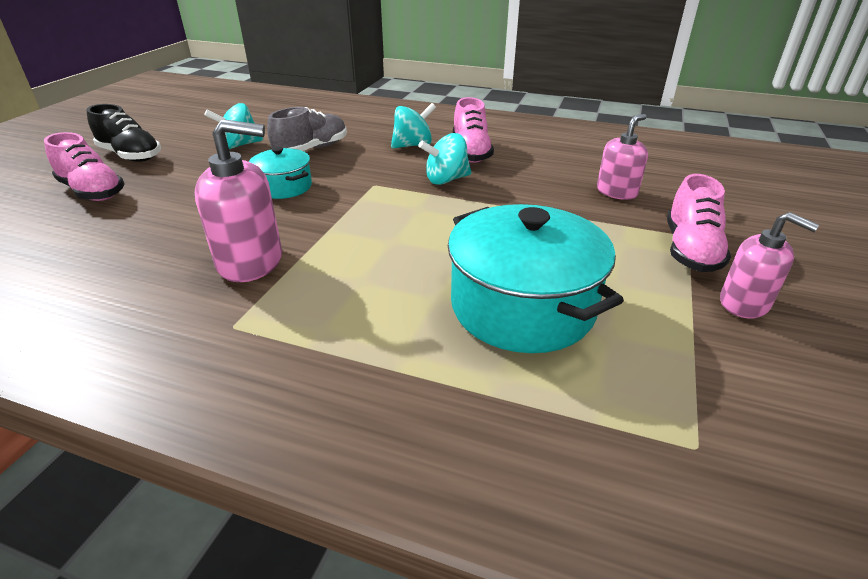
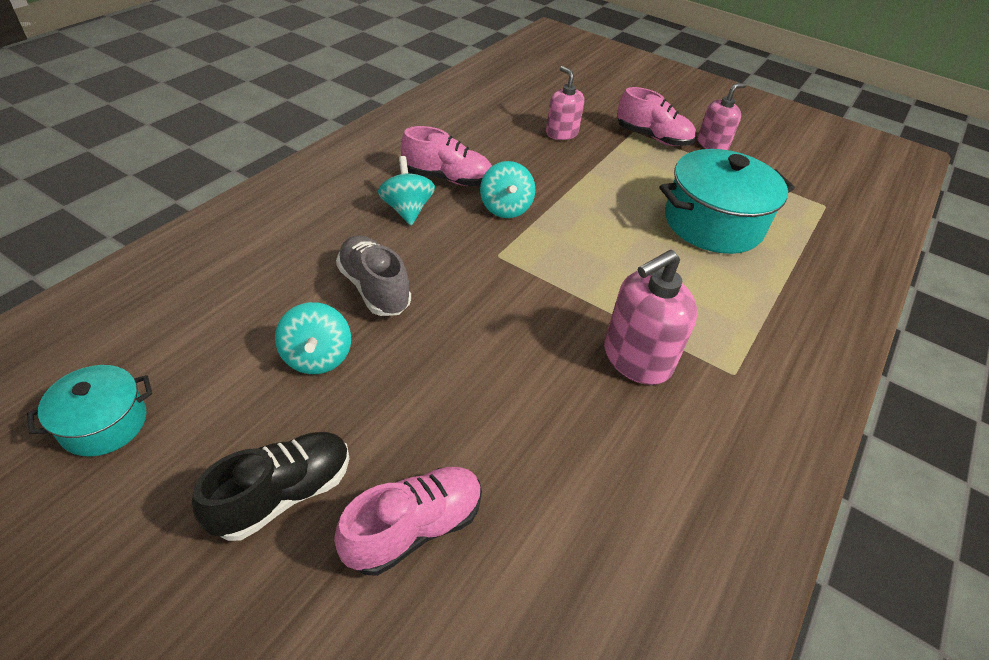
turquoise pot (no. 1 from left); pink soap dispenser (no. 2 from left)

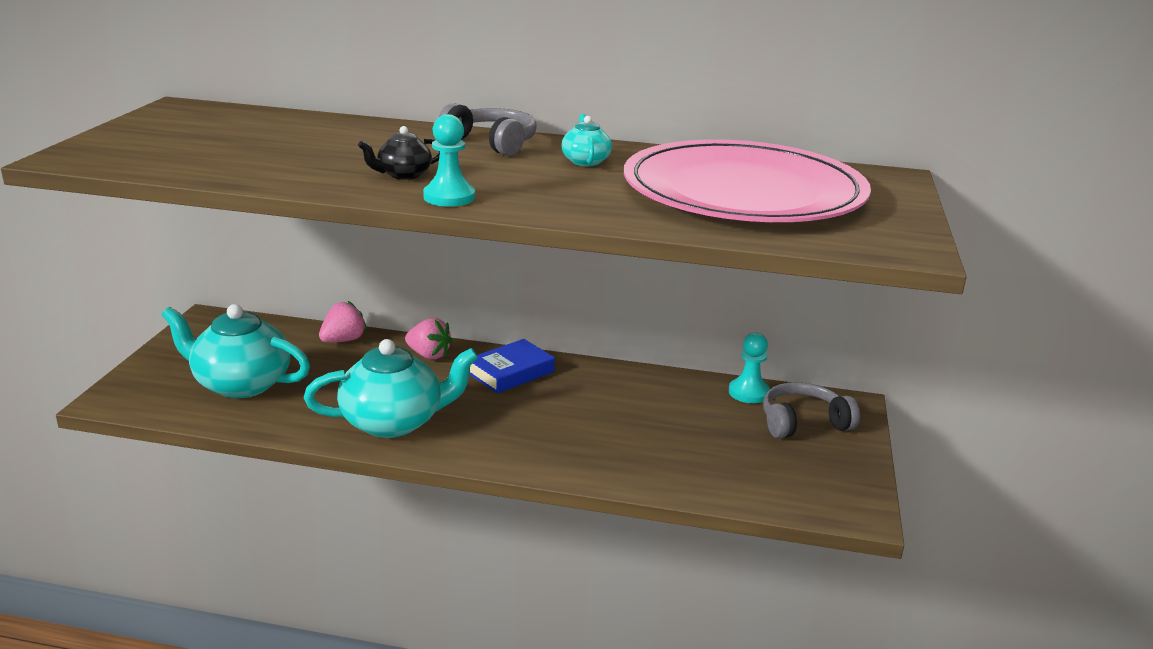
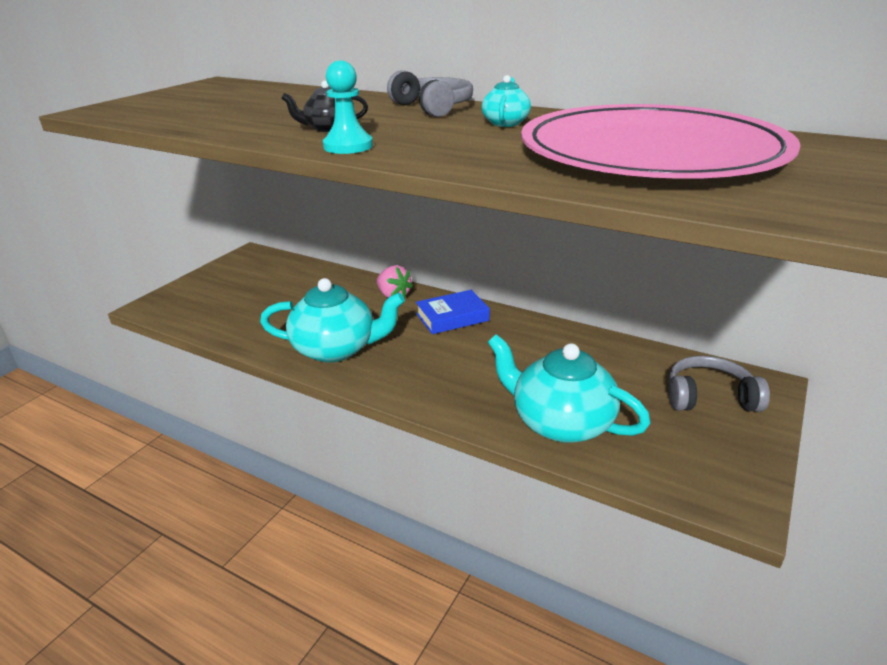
pink strawberry (no. 1 from left in the first image); turquoise pawn (no. 2 from left in the first image); turquoise teapot (no. 3 from left)

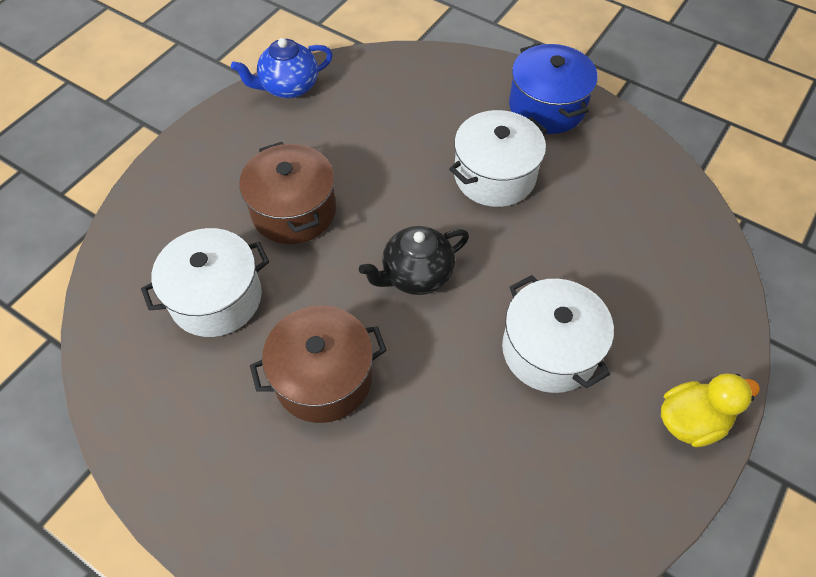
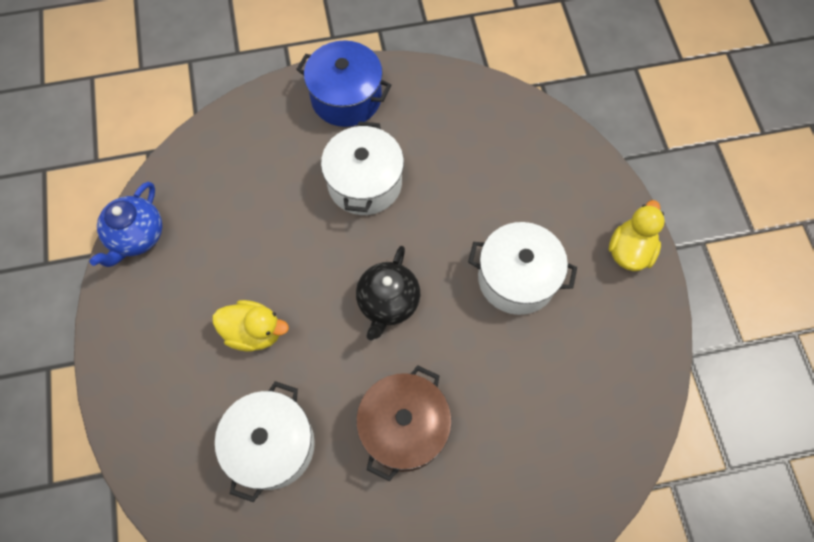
yellow duck (no. 1 from left)

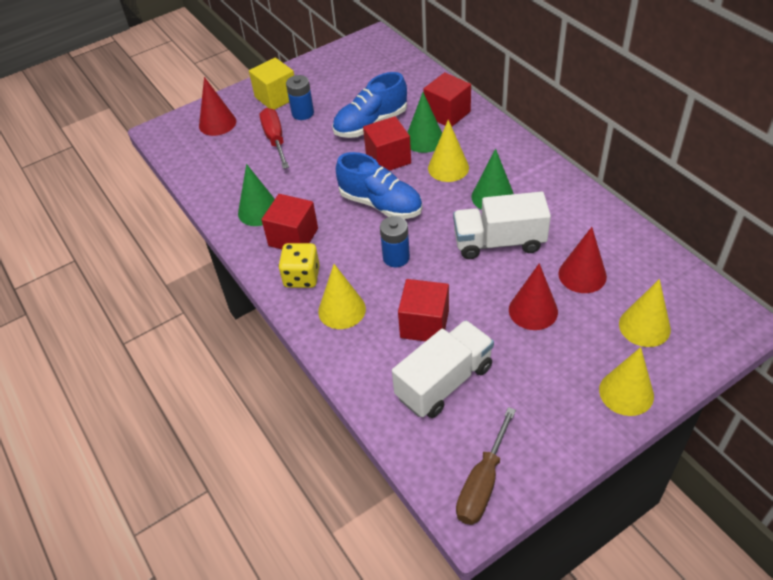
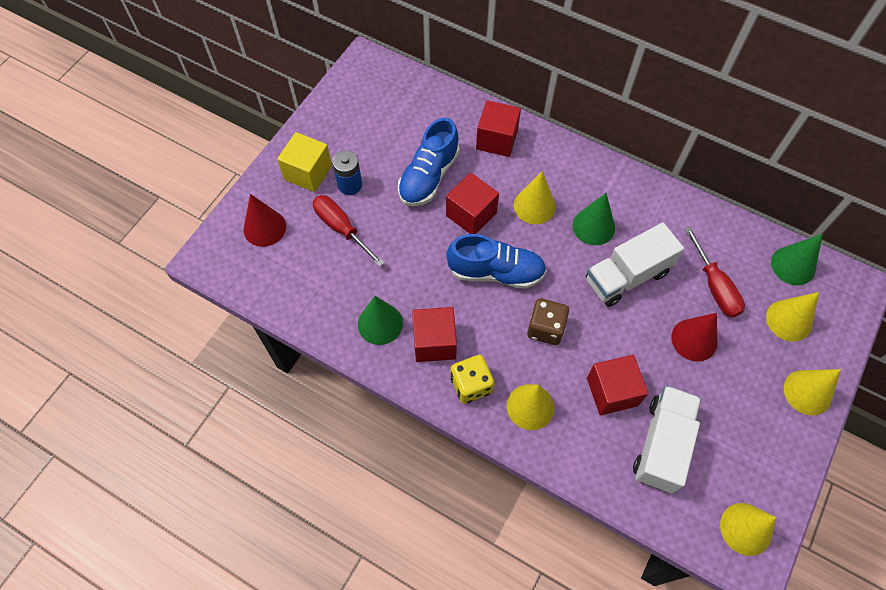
green cone (no. 3 from left); brown dice; yellow cone (no. 3 from left); red screwdriver (no. 2 from left)

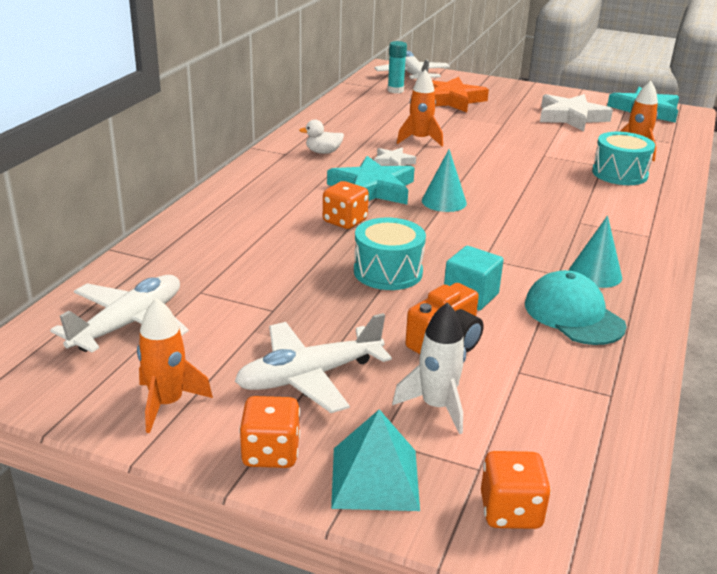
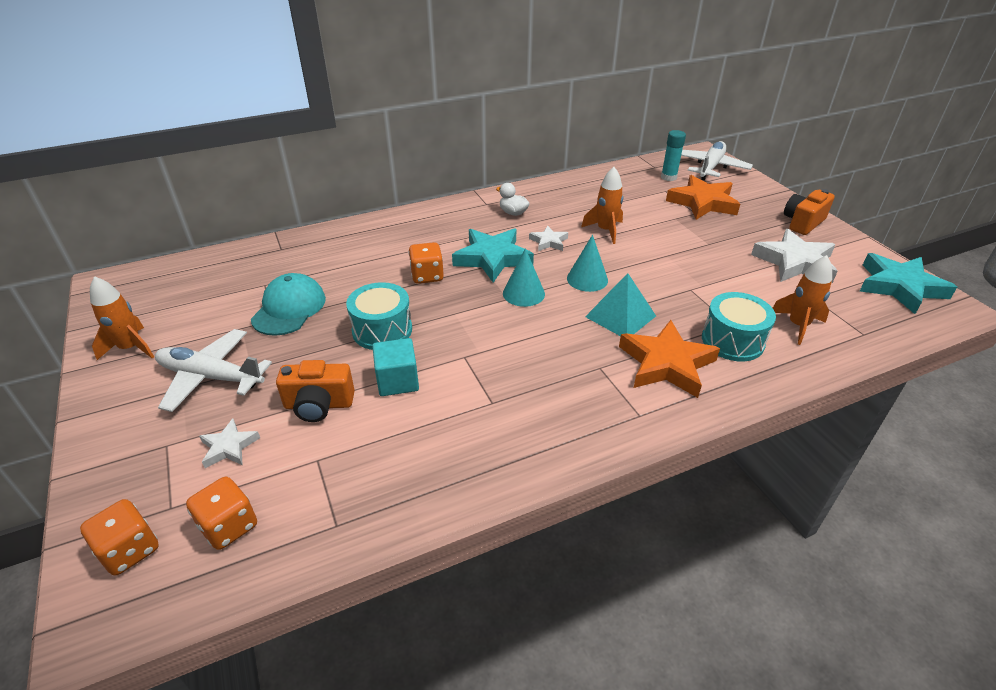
white plane (no. 1 from left in the first image); orange star (no. 1 from left); orange camera (no. 2 from left); orange dice (no. 2 from left); turquoise pyramid; turquoise cap; turquoise cone (no. 2 from left); white star (no. 1 from left)

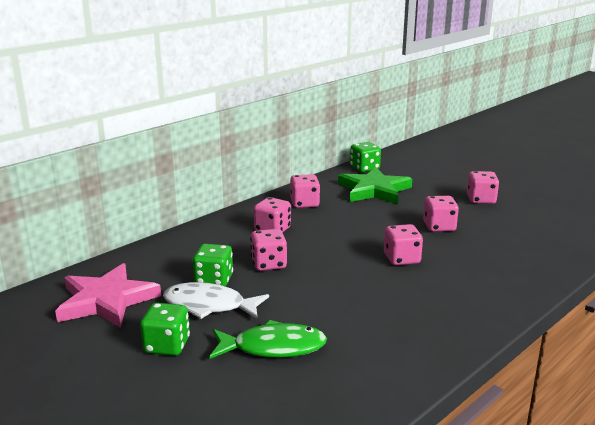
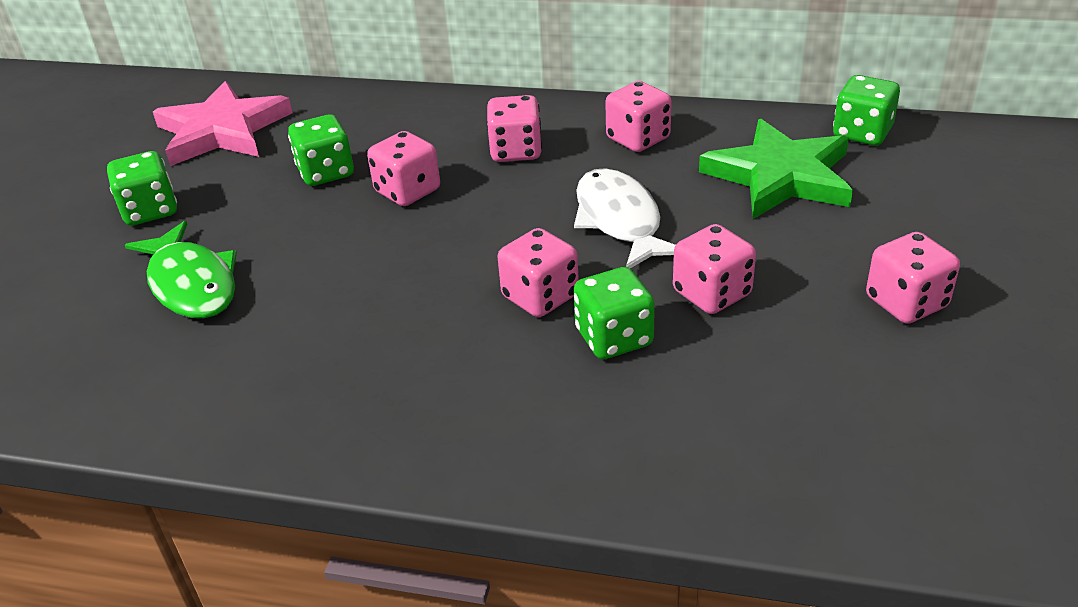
green dice (no. 3 from left); white fish

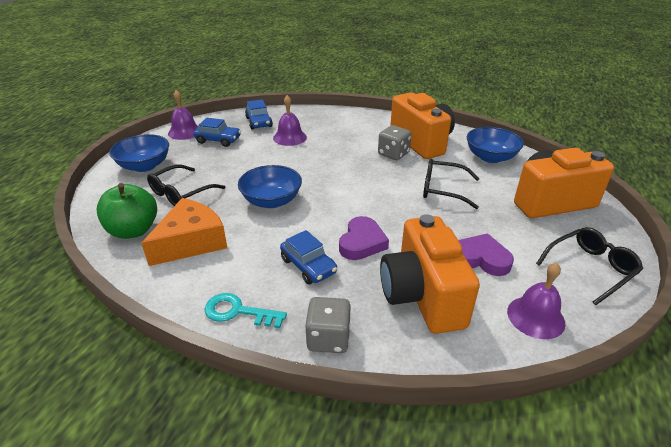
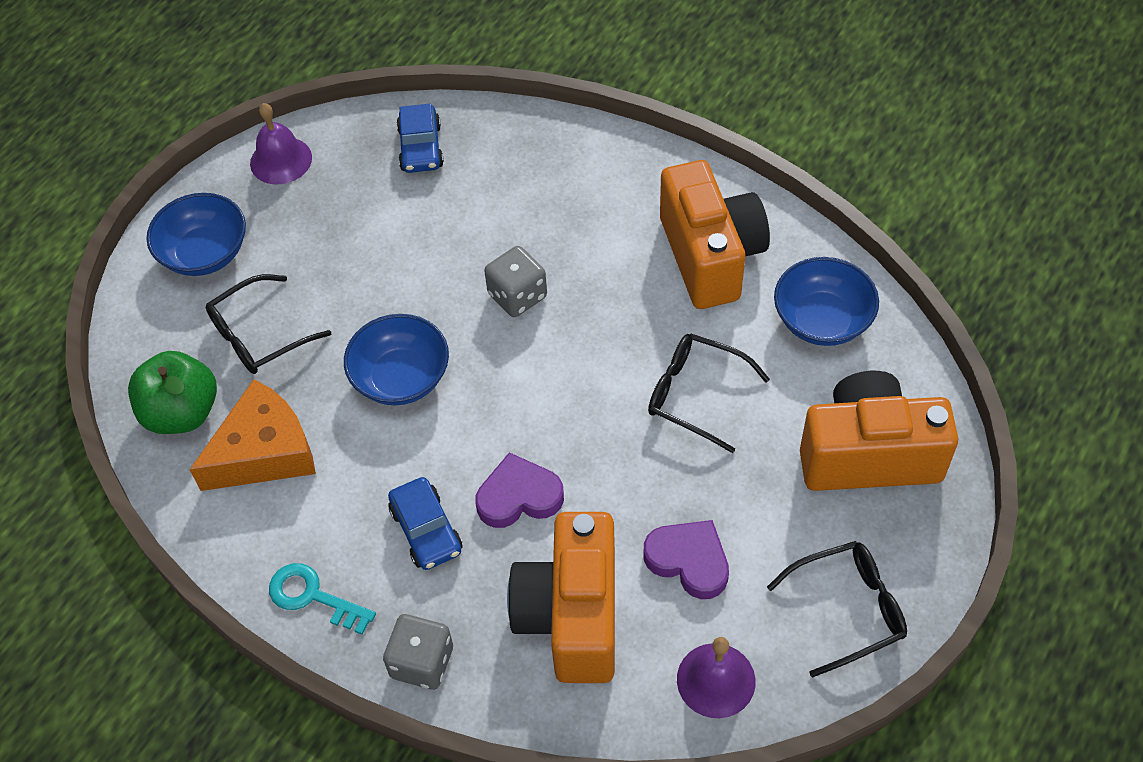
blue car (no. 1 from left in the first image); purple bell (no. 2 from left in the first image); grey dice (no. 2 from left); purple heart (no. 1 from left)

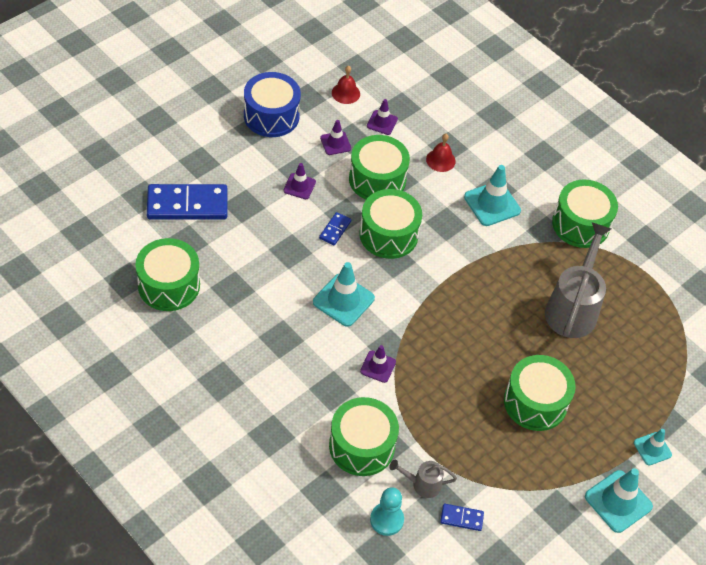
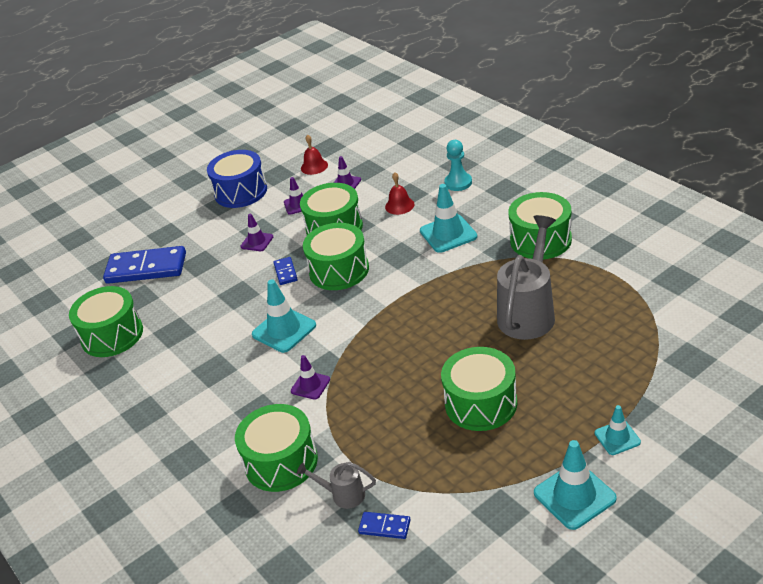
turquoise pawn; blue domino (no. 2 from left)

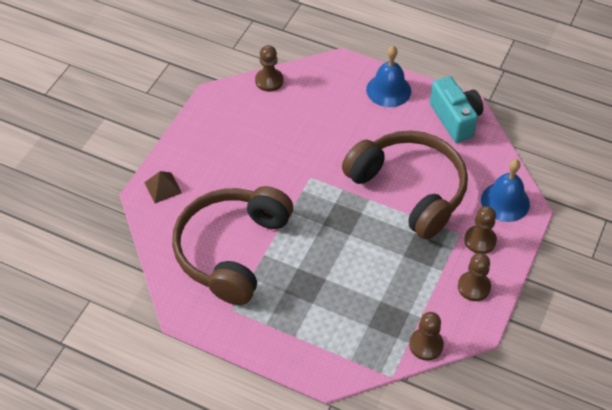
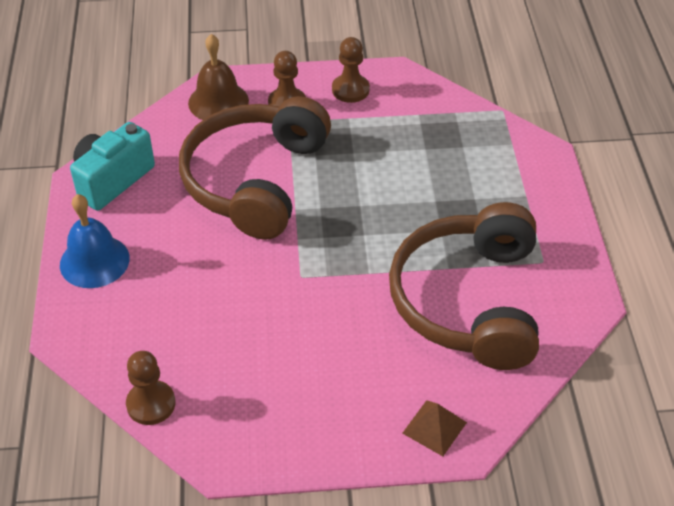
brown pawn (no. 2 from left in the first image); brown bell; brown headphones (no. 2 from left)

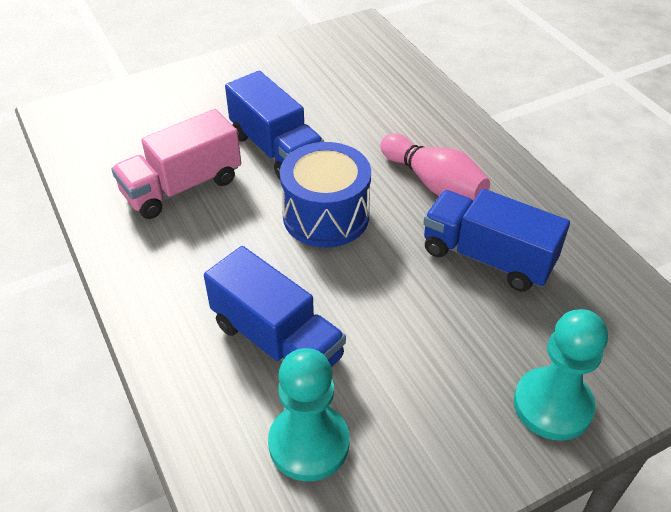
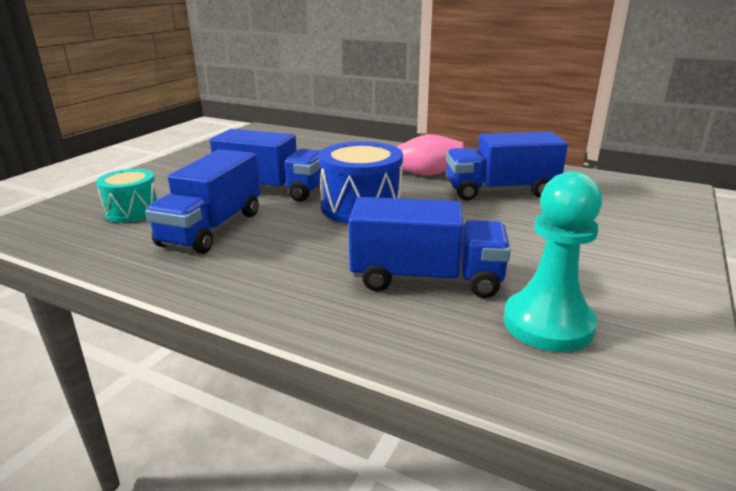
turquoise pawn (no. 2 from left in the first image); turquoise drum; blue truck (no. 1 from left)

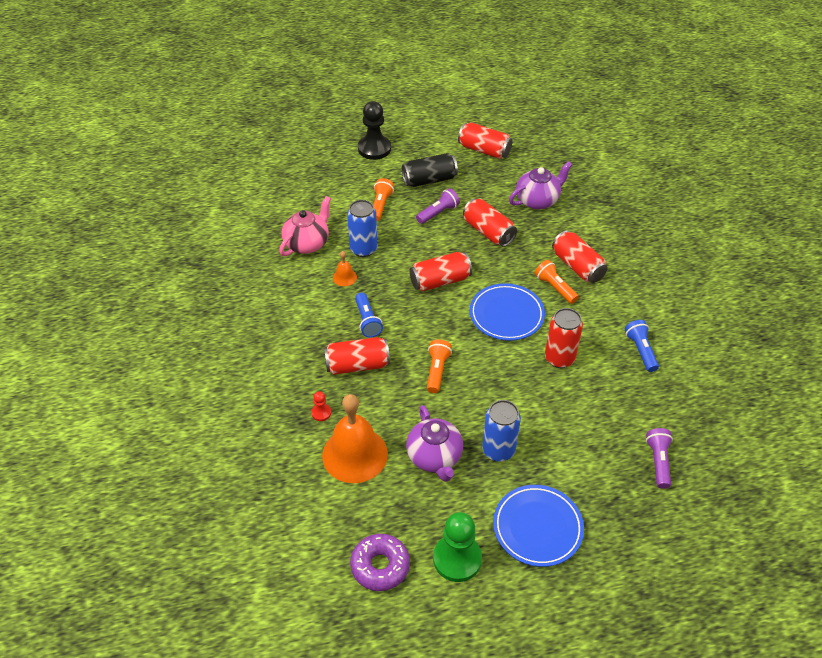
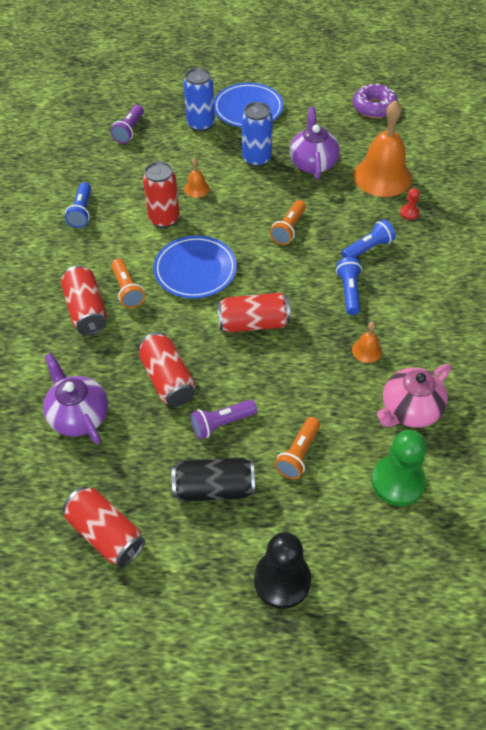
orange bell (no. 1 from left); blue can (no. 1 from left); green pawn; blue flashlight (no. 3 from left); purple teapot (no. 1 from left)

